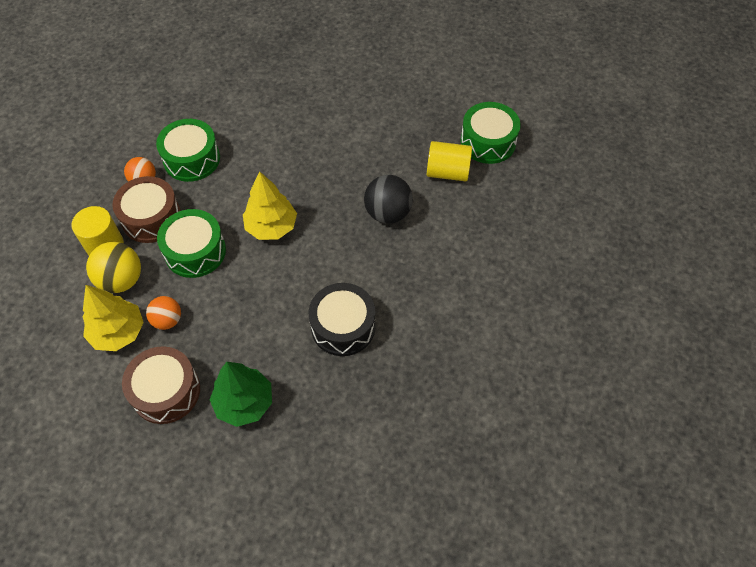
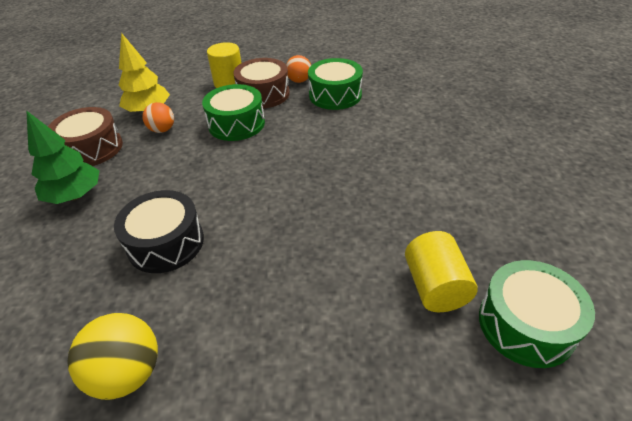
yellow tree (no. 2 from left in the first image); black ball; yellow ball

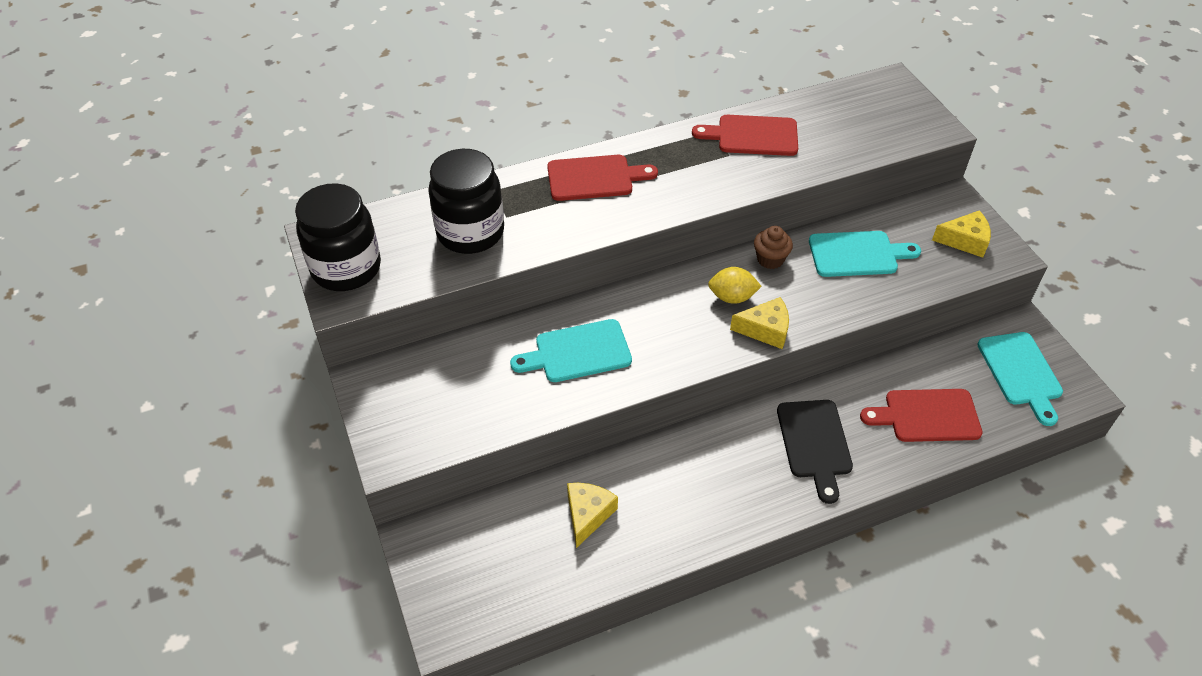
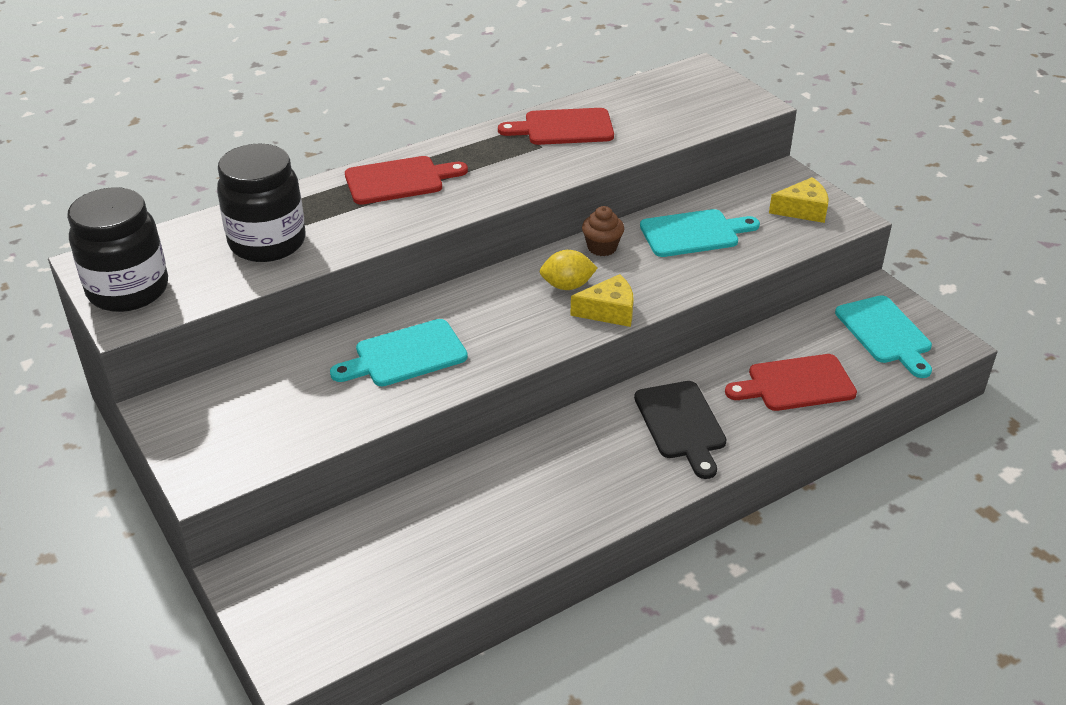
yellow cheese (no. 1 from left in the first image)

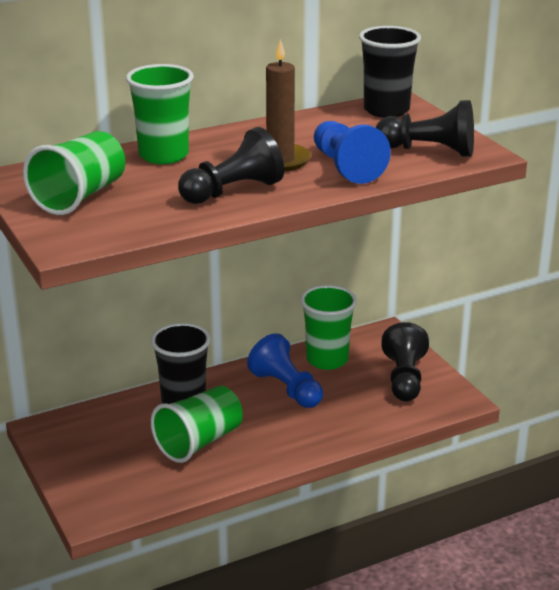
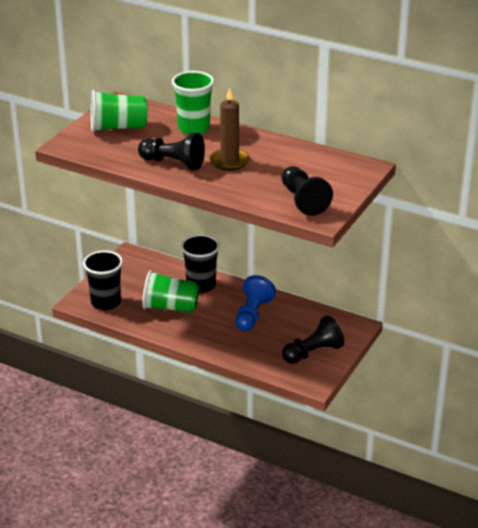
green cup (no. 4 from left in the first image); blue pawn (no. 2 from left in the first image); black cup (no. 1 from left)

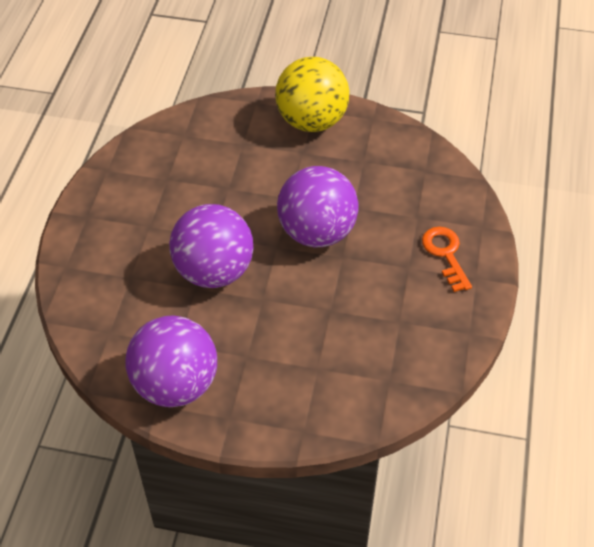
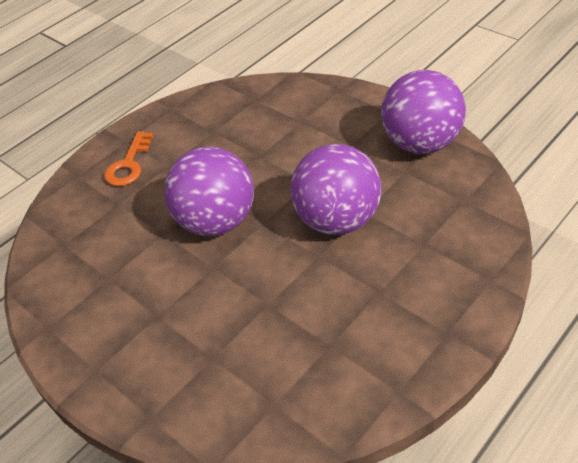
yellow ball

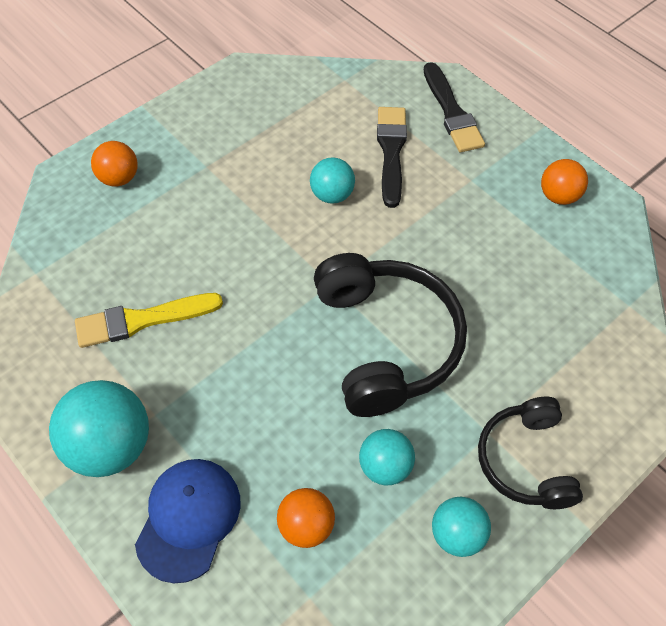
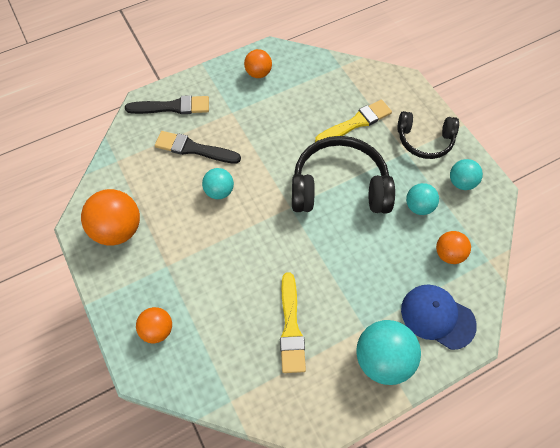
orange ball (no. 1 from left); yellow brush (no. 2 from left)

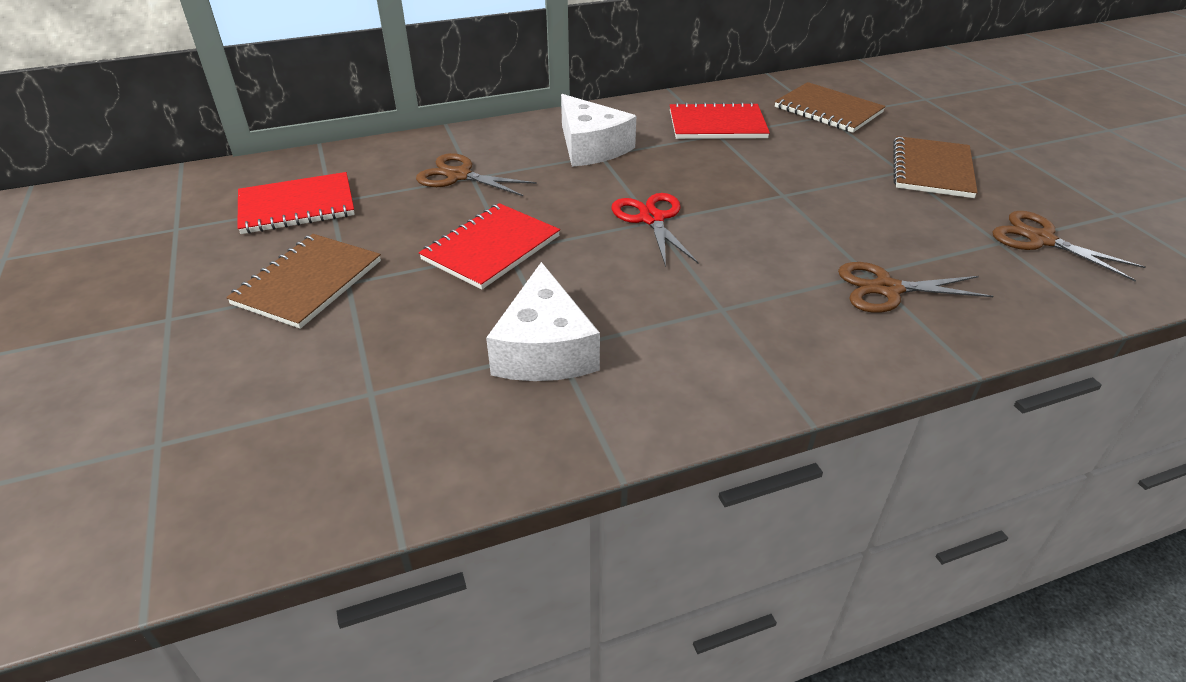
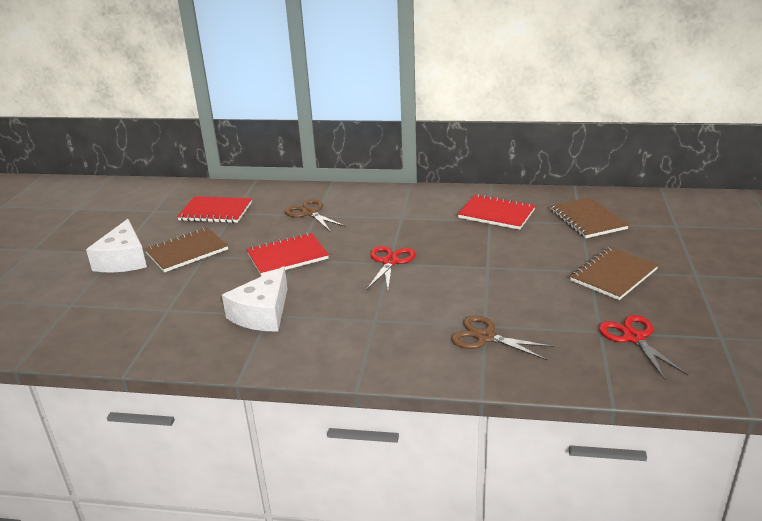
white cheese (no. 1 from left); red scissors (no. 2 from left)

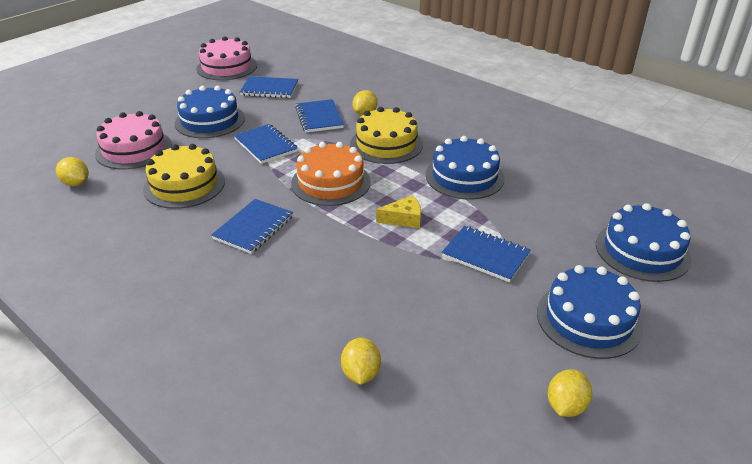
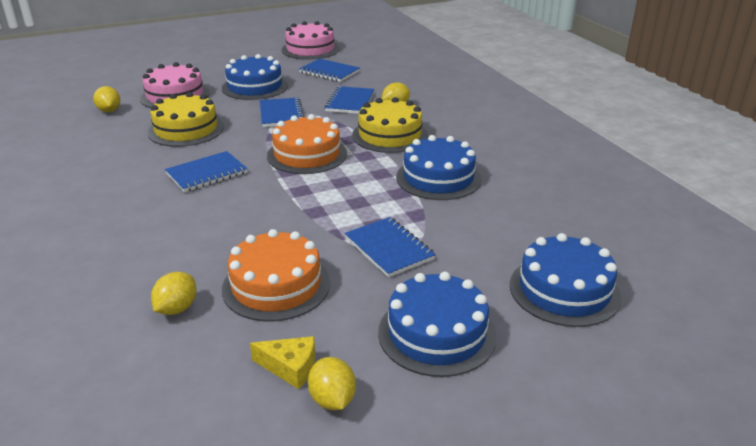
orange cake (no. 1 from left); yellow cheese; yellow lemon (no. 3 from left)

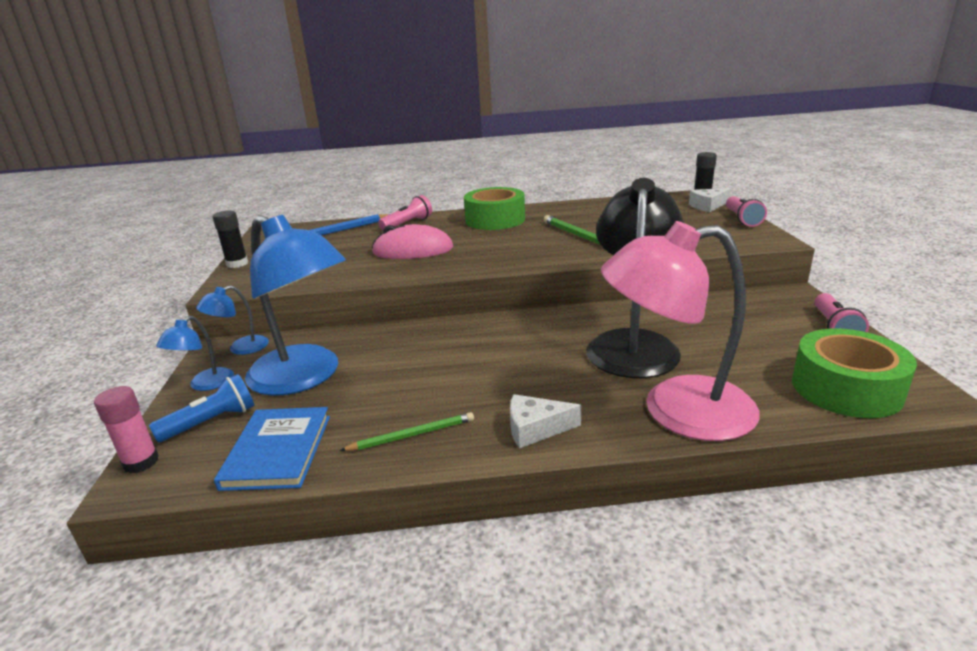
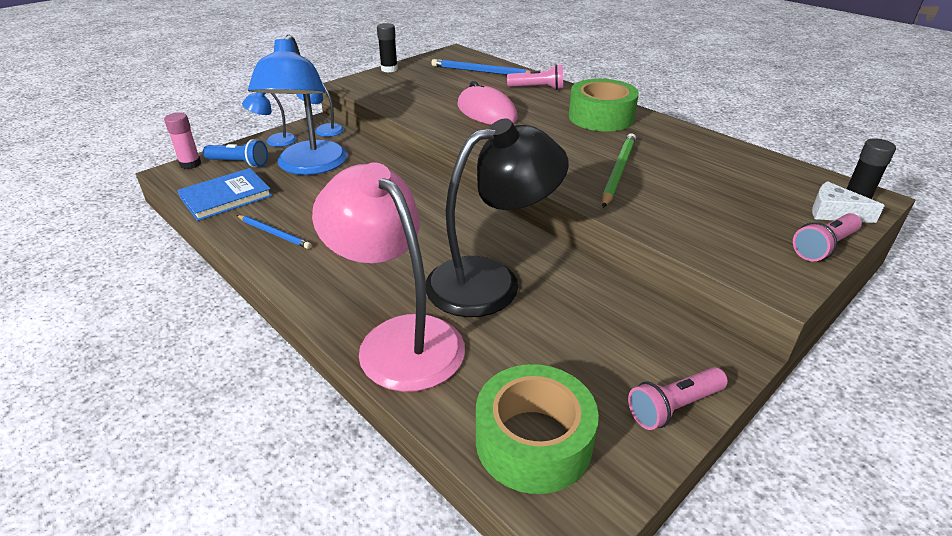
white cheese (no. 1 from left in the first image); blue pencil (no. 1 from left)

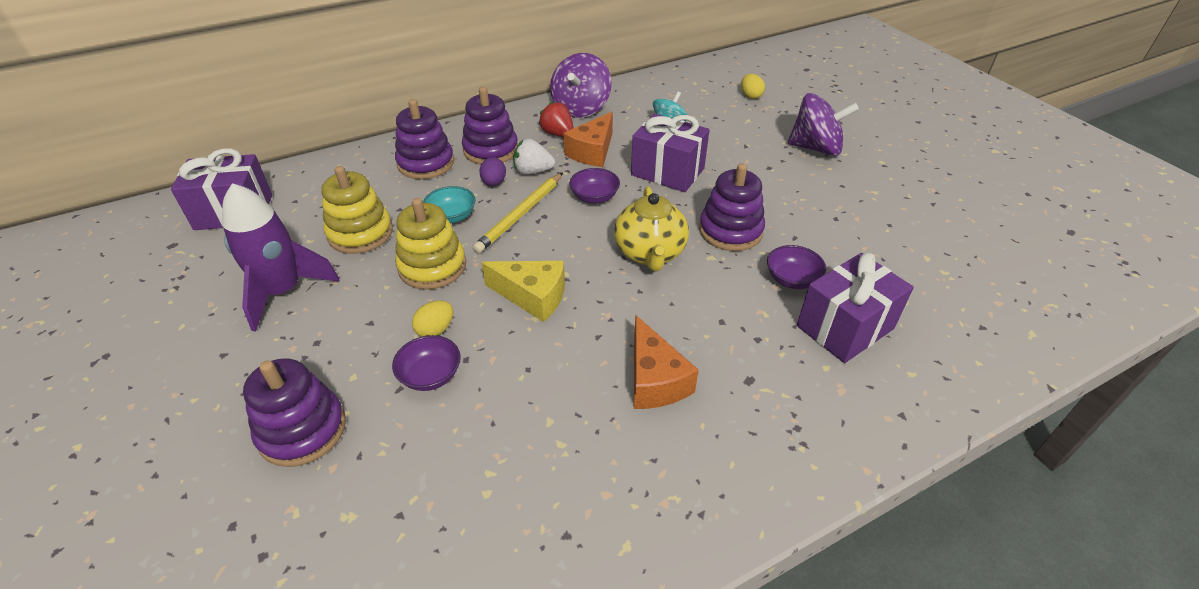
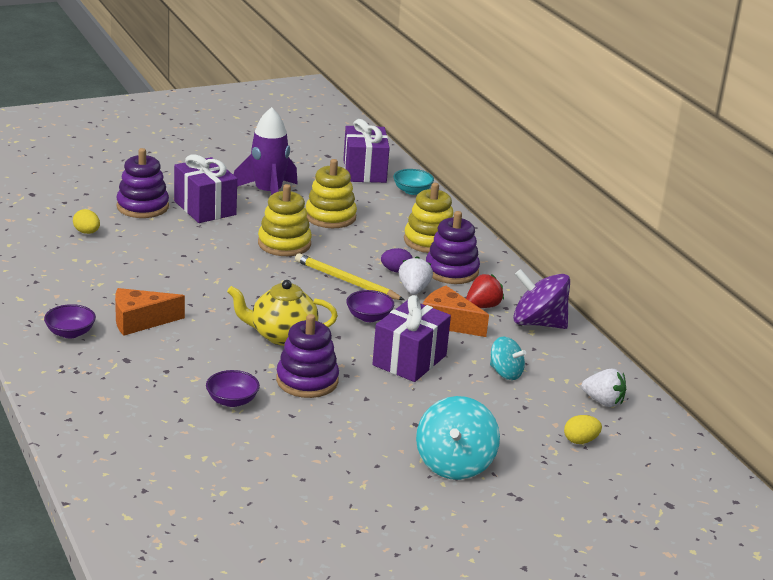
yellow cheese; white strawberry (no. 2 from left); purple bowl (no. 1 from left); yellow egg (no. 1 from left); turquoise bowl; purple gift (no. 1 from left); yellow stacking toy (no. 3 from left); turquoise spinning top (no. 1 from left)

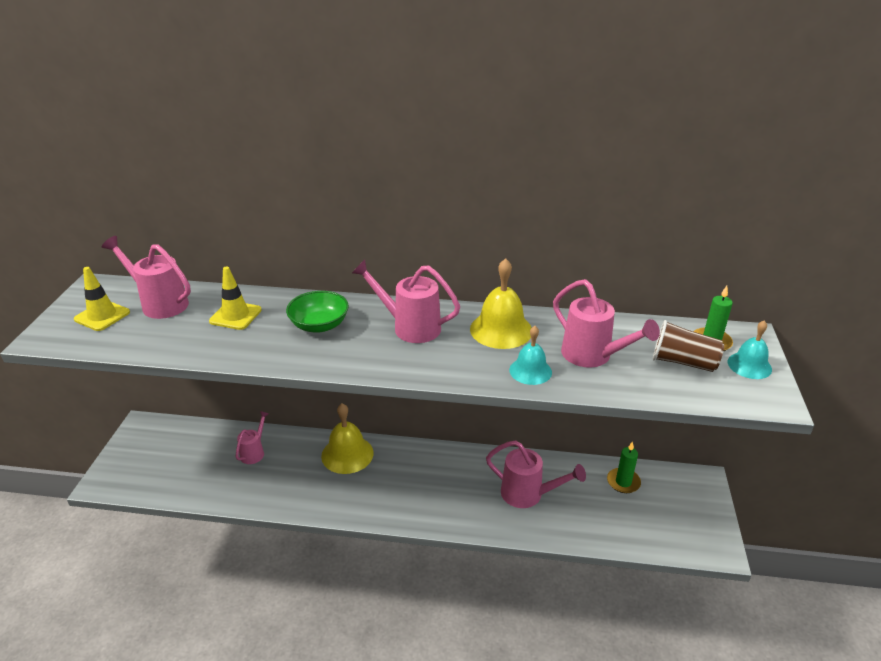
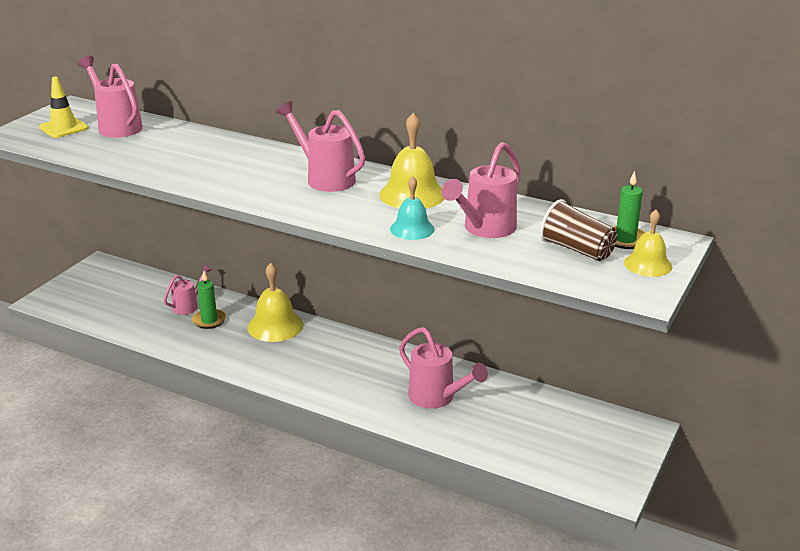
yellow traffic cone (no. 2 from left in the first image); green bowl; green candle (no. 1 from left); yellow bell (no. 3 from left); pink watering can (no. 5 from left)

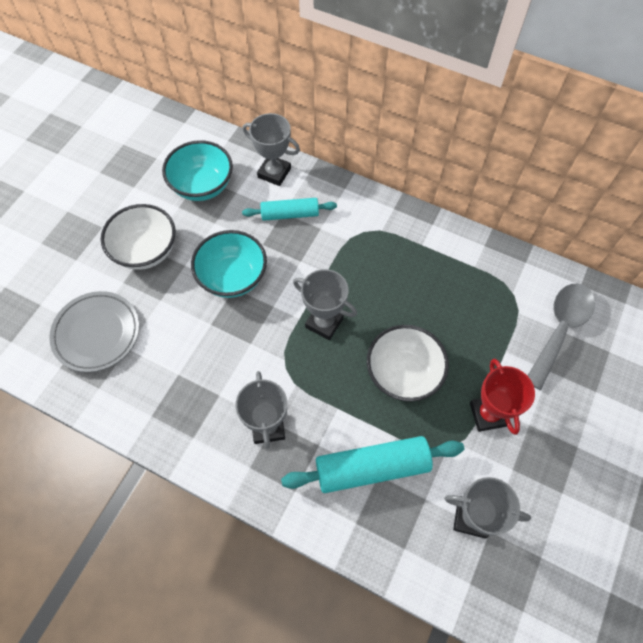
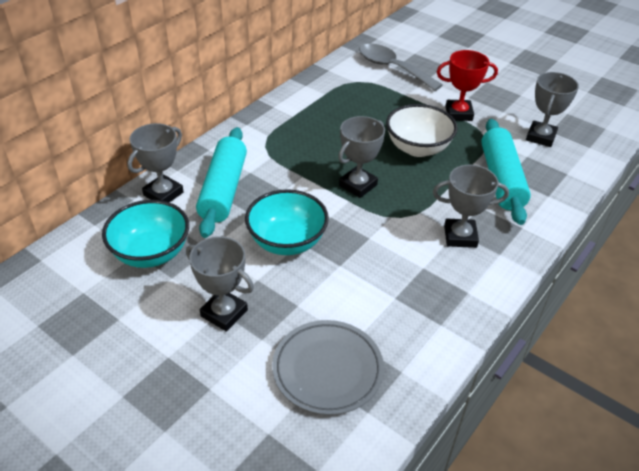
grey trophy (no. 2 from left); turquoise rolling pin (no. 1 from left)

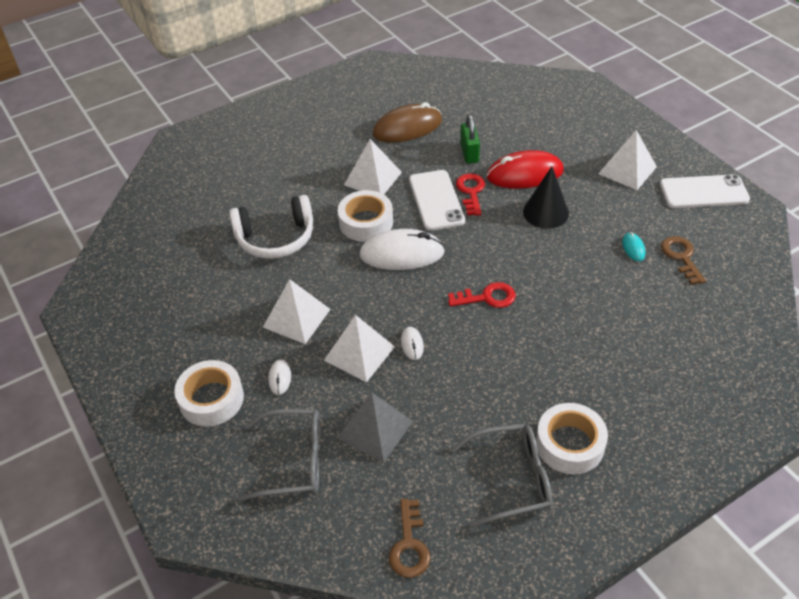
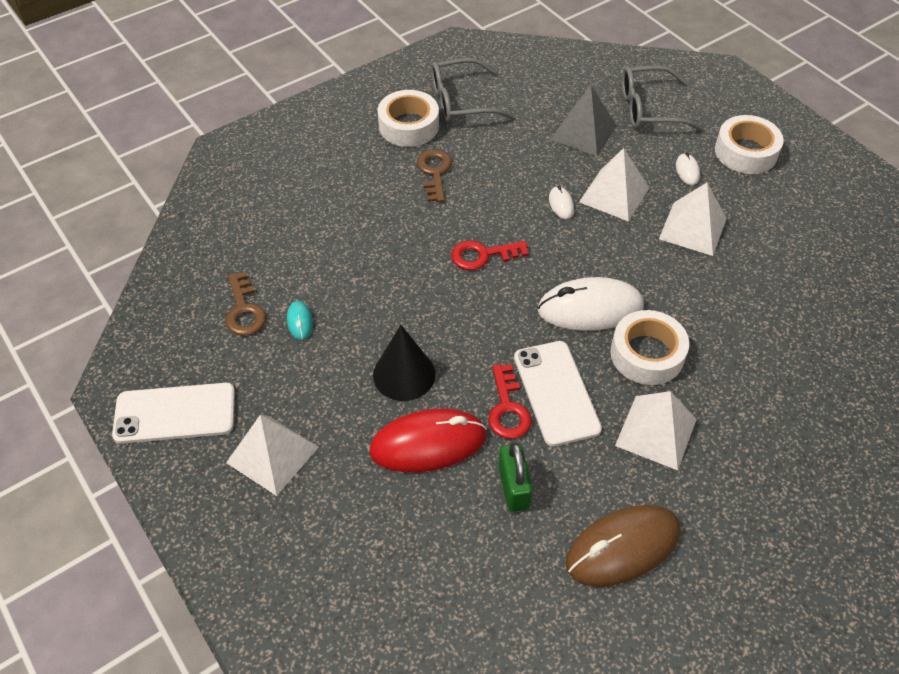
white headphones; brown key (no. 2 from left)

